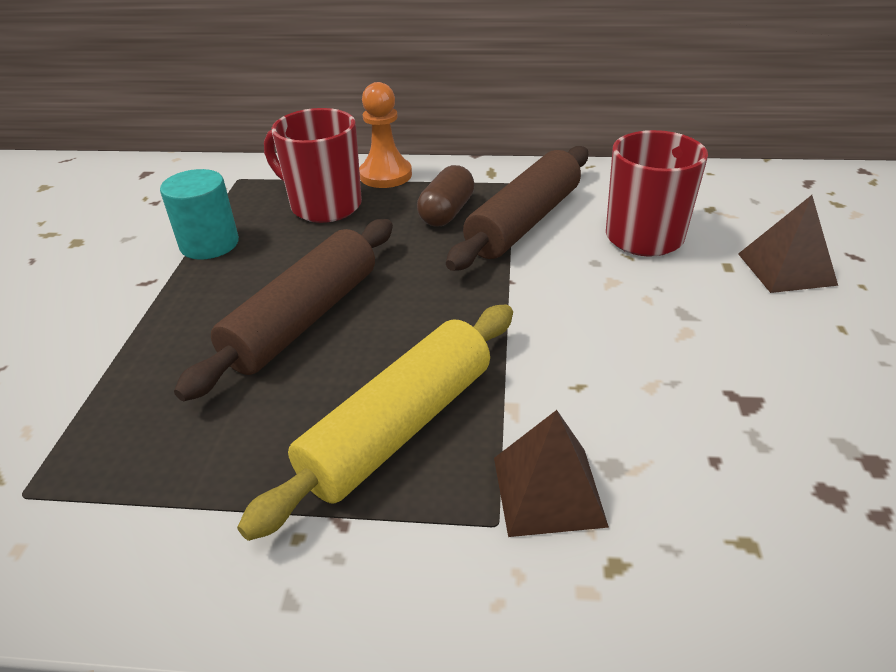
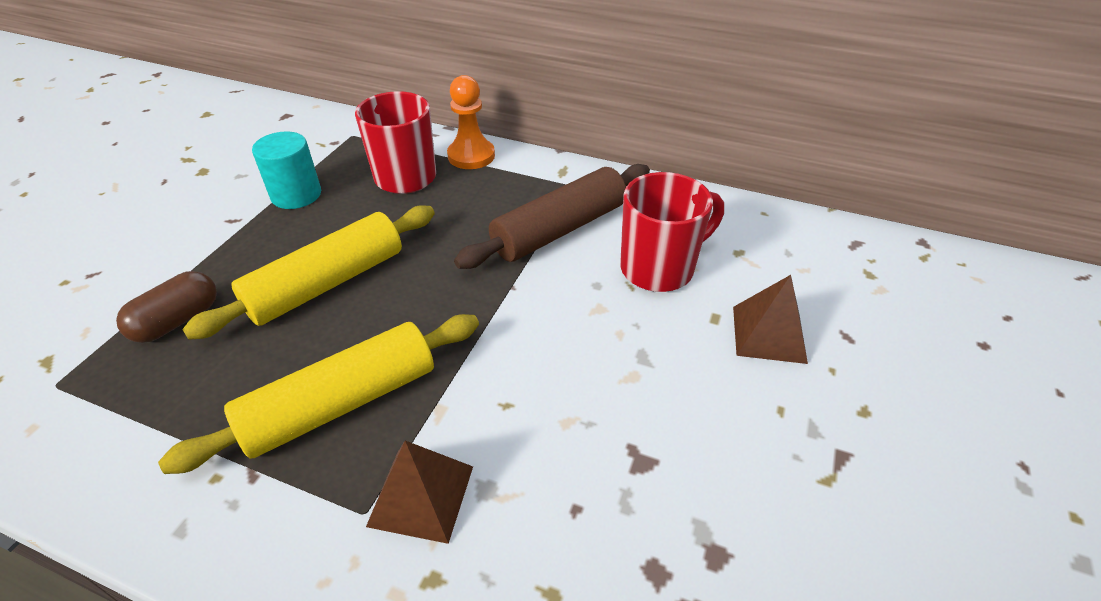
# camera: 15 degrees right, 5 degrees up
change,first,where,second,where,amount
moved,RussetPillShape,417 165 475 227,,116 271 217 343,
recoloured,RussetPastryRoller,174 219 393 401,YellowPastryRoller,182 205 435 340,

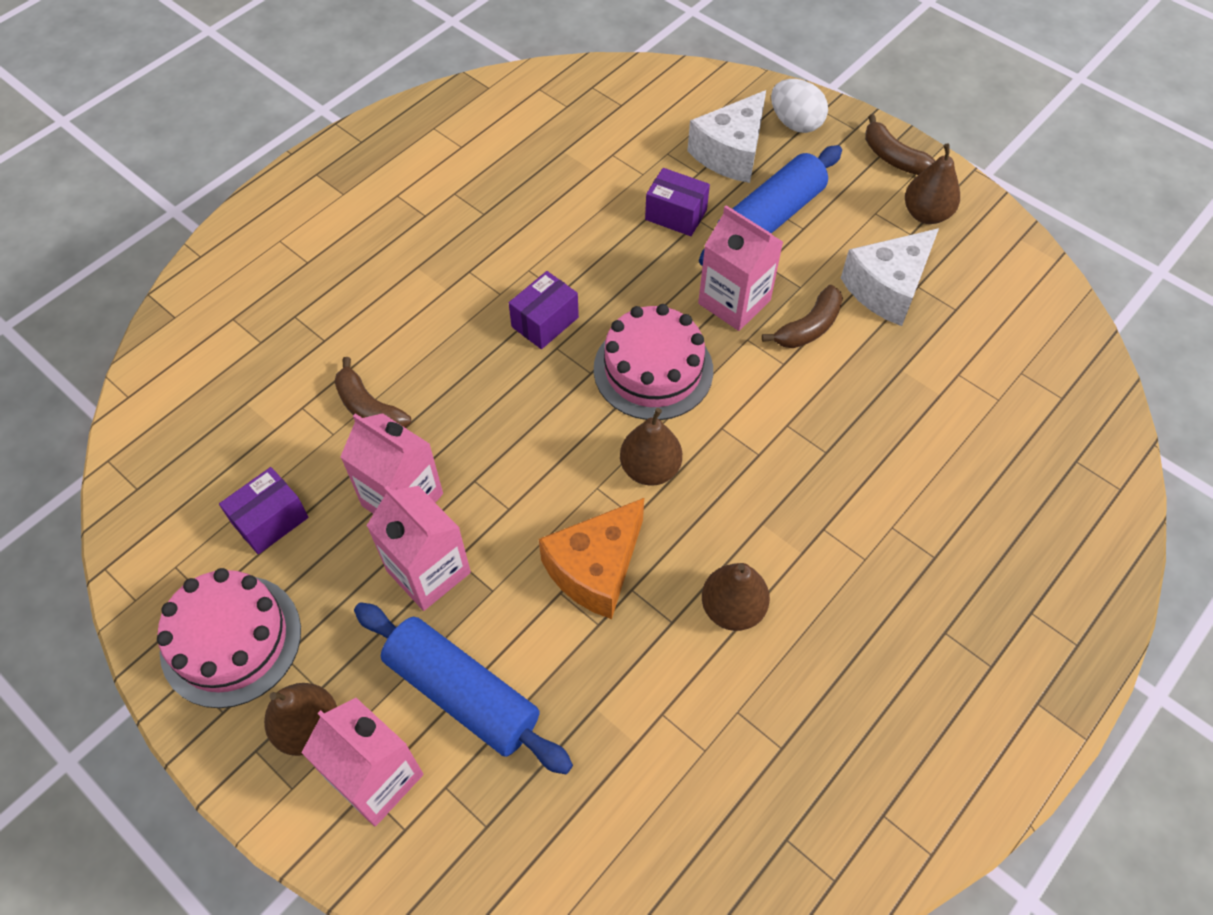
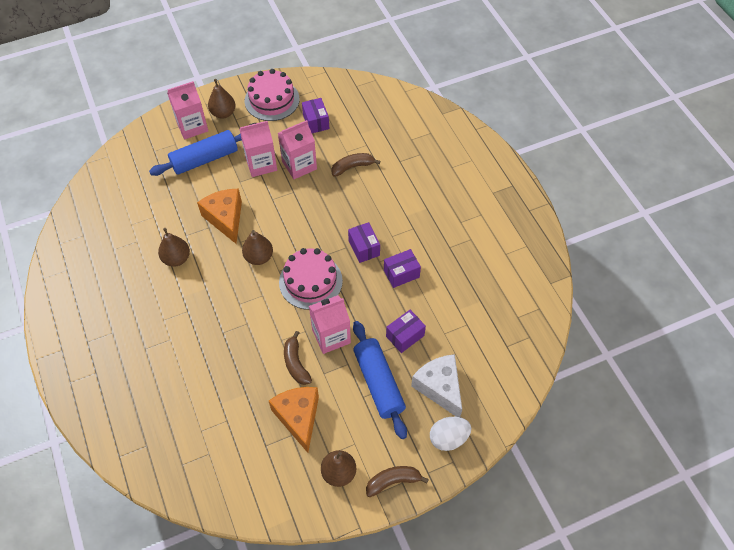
# camera: 115 degrees right, 0 degrees up
change,first,where,second,where,amount
added,,,RoyalPurplePackage,384 249 421 288,
recoloured,SnowWhiteCheese,841 228 939 326,OrangeCheese,269 387 319 453,

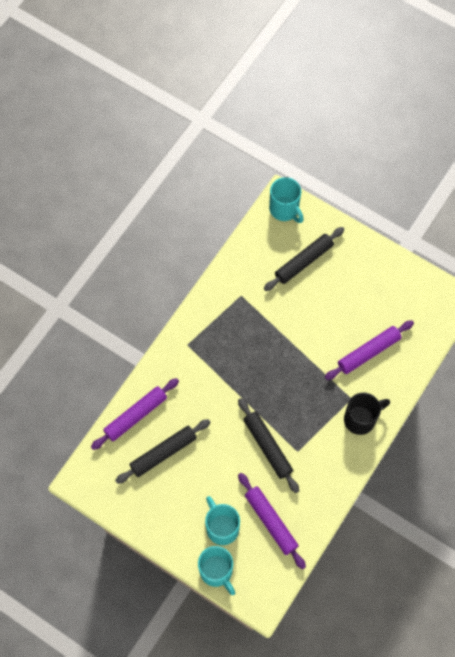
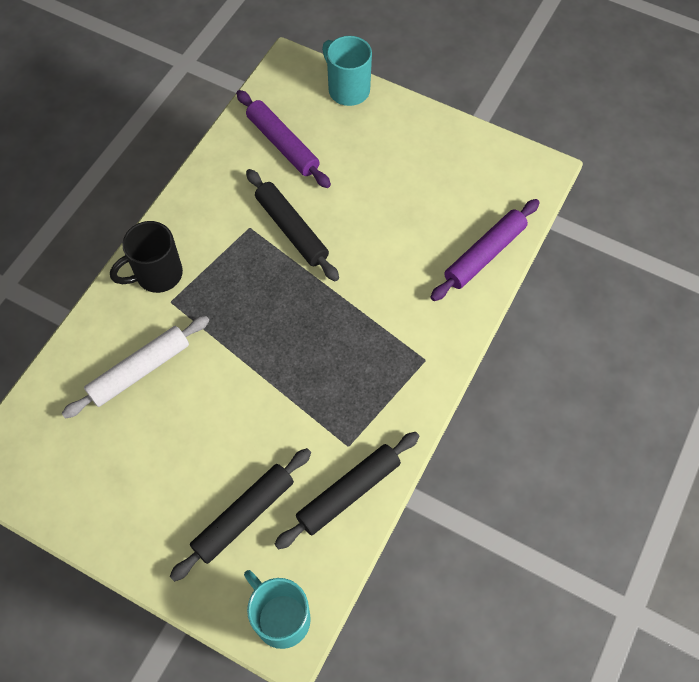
# camera: 175 degrees right, 5 degrees down
change,first,where,second,where,amount
removed,TurquoiseCoffeeMug,205 496 240 545,,,
moved,EbonyPastryRoller,115 419 211 484,,275 432 419 550,
recoloured,RoyalPurplePastryRoller,325 320 414 380,SnowWhitePastryRoller,62 316 209 418,

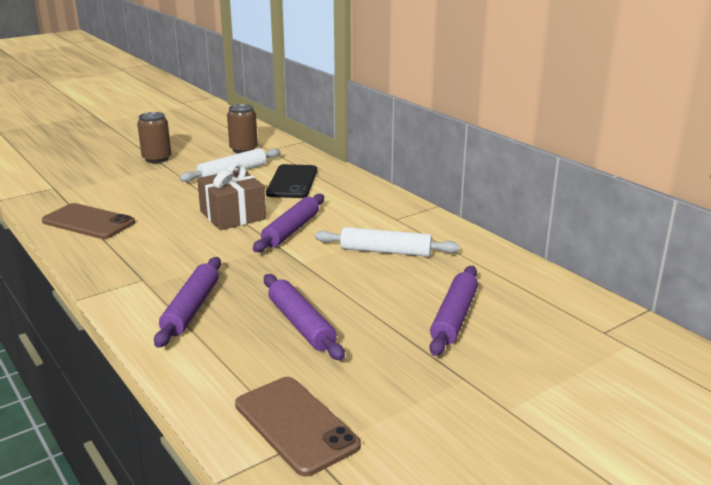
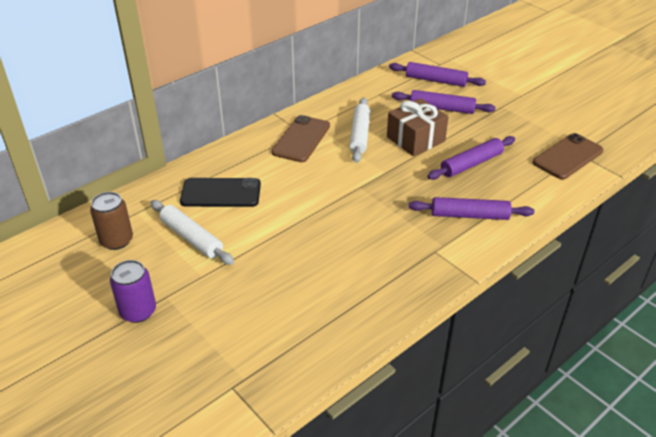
# camera: 95 degrees left, 15 degrees up
change,first,where,second,where,amount
moved,RussetSmartphone,42 203 135 239,,272 115 330 162,
moved,RussetPresent,197 163 266 230,,387 98 449 156,
moved,RoyalPurplePastryRoller,253 194 324 252,,389 62 486 87,
recoloured,RussetCan,137 112 171 163,RoyalPurpleCan,110 260 156 323,

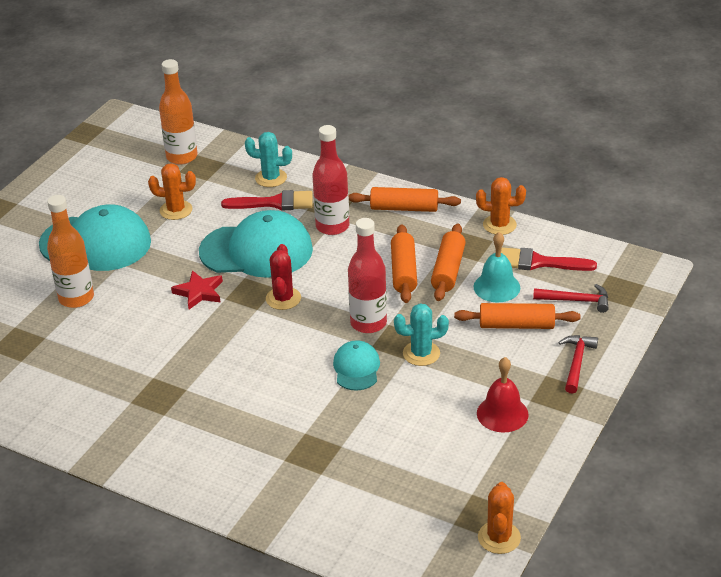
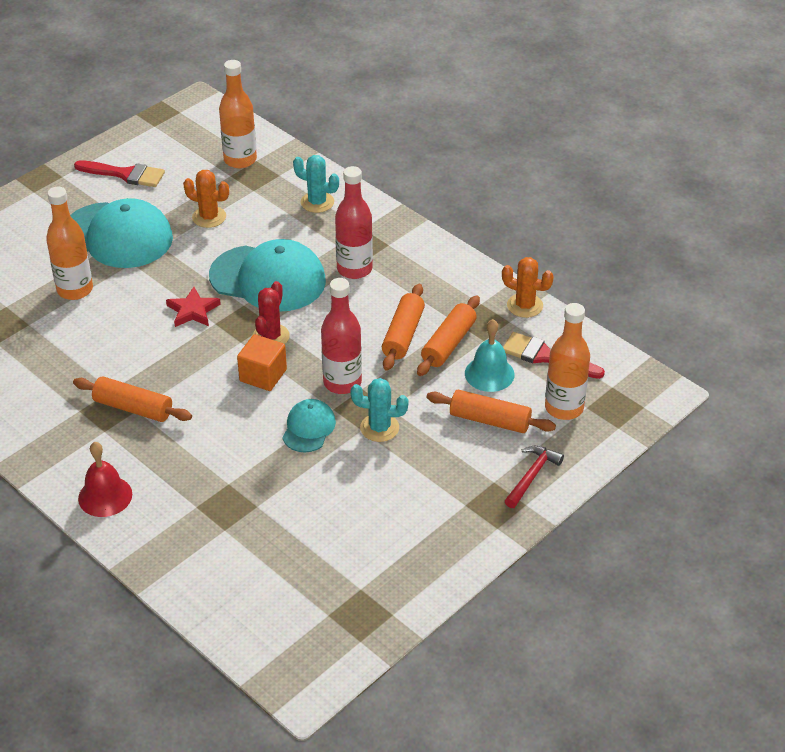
# camera: 15 degrees right, 5 degrees up
change,first,where,second,where,amount
removed,OrangeCactus,478 482 521 554,,,
added,,,OrangeBlock,237 334 287 391,
moved,CrimsonPaintbrush,221 190 312 210,,74 160 165 187,
moved,OrangePastryRoller,349 187 461 212,,73 376 192 422,
moved,CrimsonHandBell,477 357 529 433,,78 442 132 517,
replaced,CrimsonHammer,533 284 609 313,OrangeDrinkBottle,545 303 590 420,

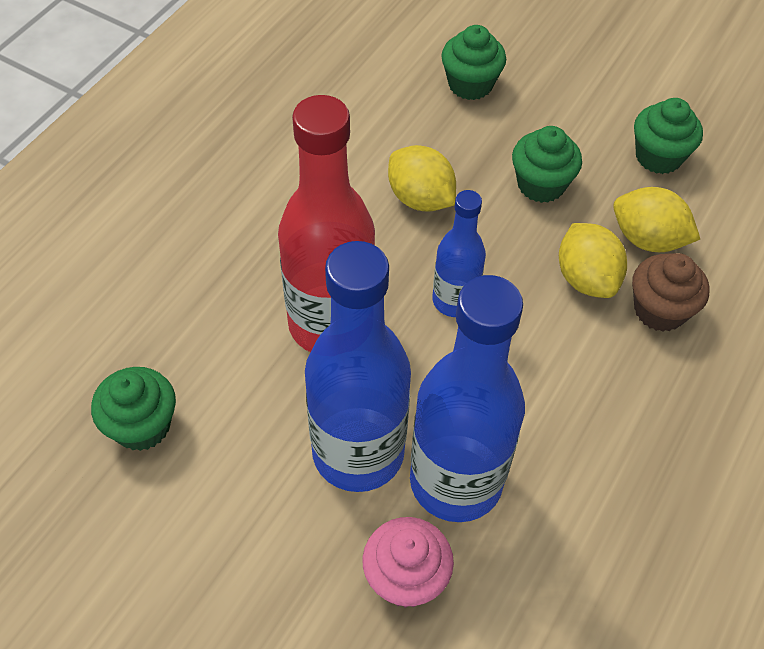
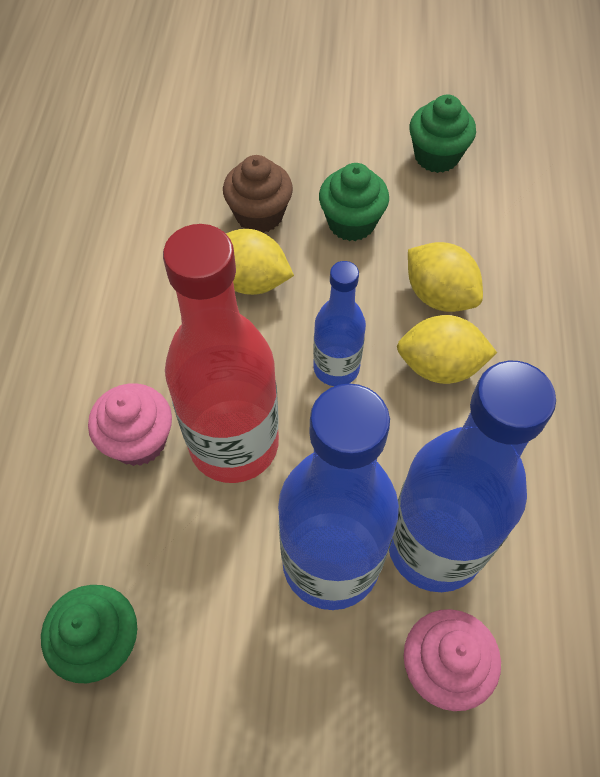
# camera: 25 degrees left, 5 degrees up
change,first,where,second,where,amount
removed,EmeraldFairyCake,441 25 506 100,,,
added,,,RosePinkFairyCake,88 383 172 466,
moved,YellowCitrusFruit,613 187 700 252,,397 315 497 384,
moved,RussetFairyCake,632 253 709 332,,223 155 293 233,

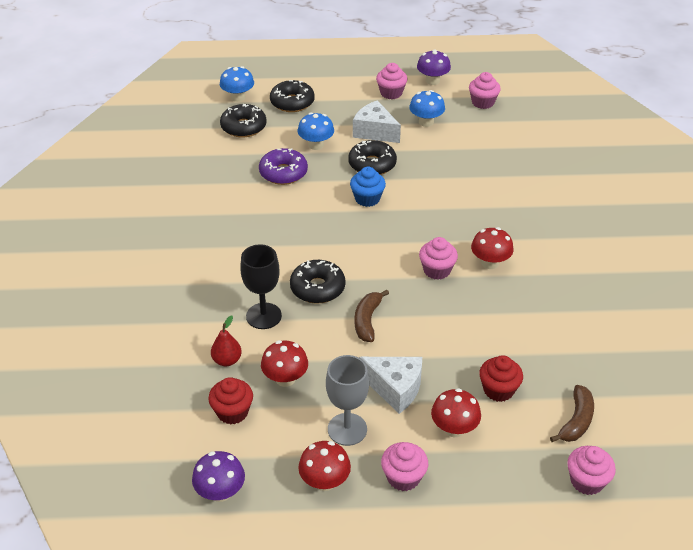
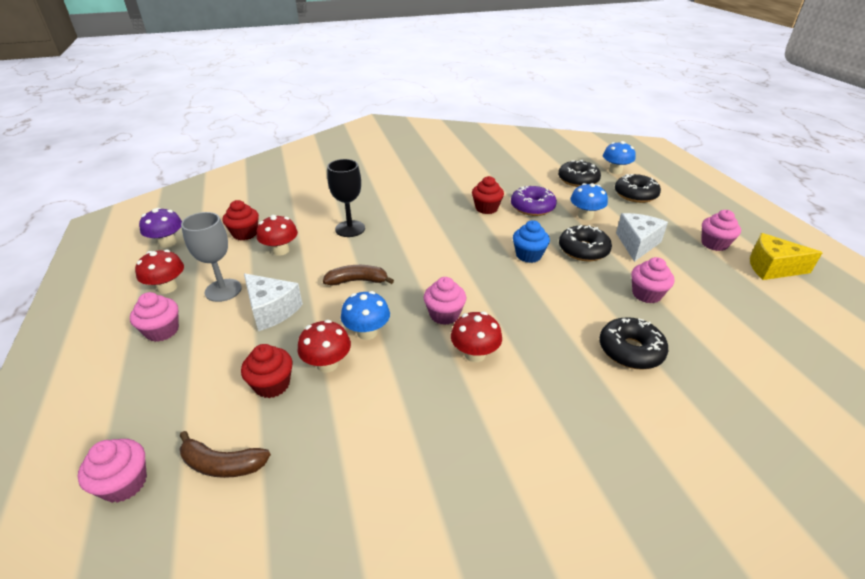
# camera: 75 degrees right, 5 degrees down
change,first,where,second,where,amount
removed,CrimsonToyPear,211 315 242 366,,,
added,,,CrimsonFairyCake,472 176 504 214,
moved,EbonyGlazedDonut,290 260 345 304,,599 317 668 370,
moved,CobaltFungus,409 90 445 127,,341 291 390 340,
moved,CrimsonFungus,431 388 481 438,,297 320 351 372,
moved,RosePinkFairyCake,469 72 501 109,,631 257 675 304,
replaced,RoyalPurpleFungus,417 49 451 85,YellowCheese,750 233 823 280,
turned,SnowWhiteCheese,359 357 422 414,,244 273 303 331,60 degrees counterclockwise

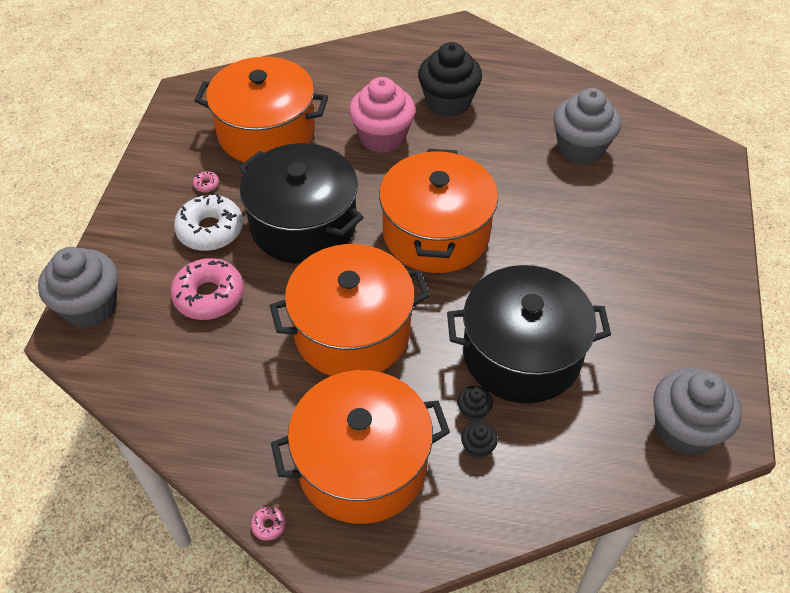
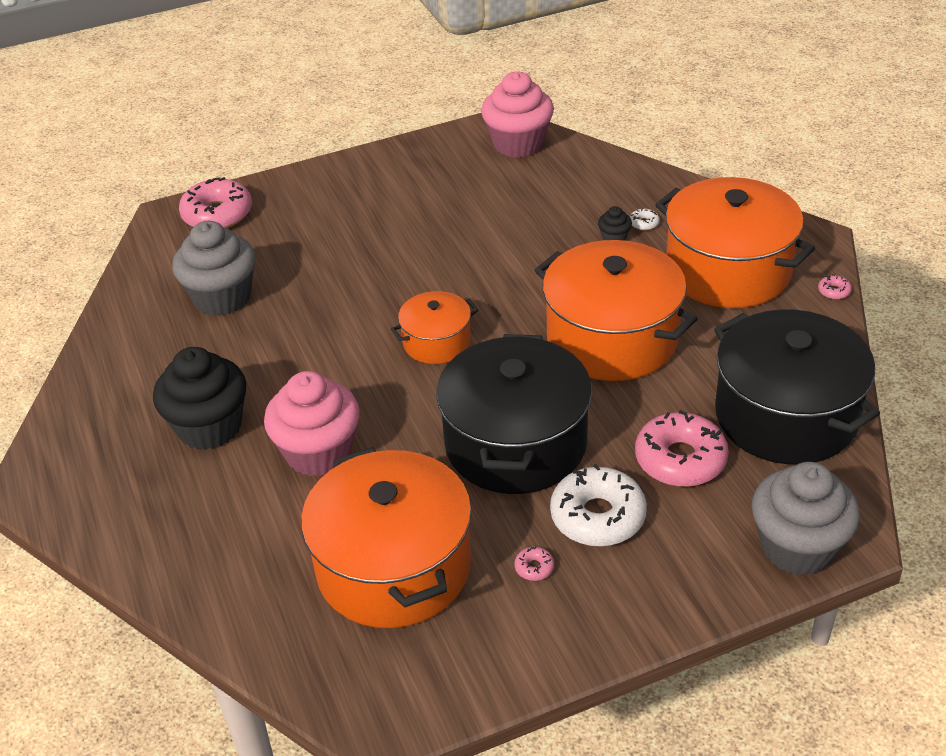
# camera: 120 degrees left, 10 degrees down
change,first,where,second,where,amount
added,,,RosePinkGlazedDonut,179 177 252 229,
moved,EbonyStockpot,447 265 611 403,,714 309 880 465,
replaced,EbonyFairyCake,461 422 498 459,SnowWhiteGlazedDonut,630 208 660 230,
recoloured,GreyFairyCake,653 368 742 455,RosePinkFairyCake,481 71 554 158,
resized,OrangeStockpot,379 149 498 273,,391 291 479 364,x0.52

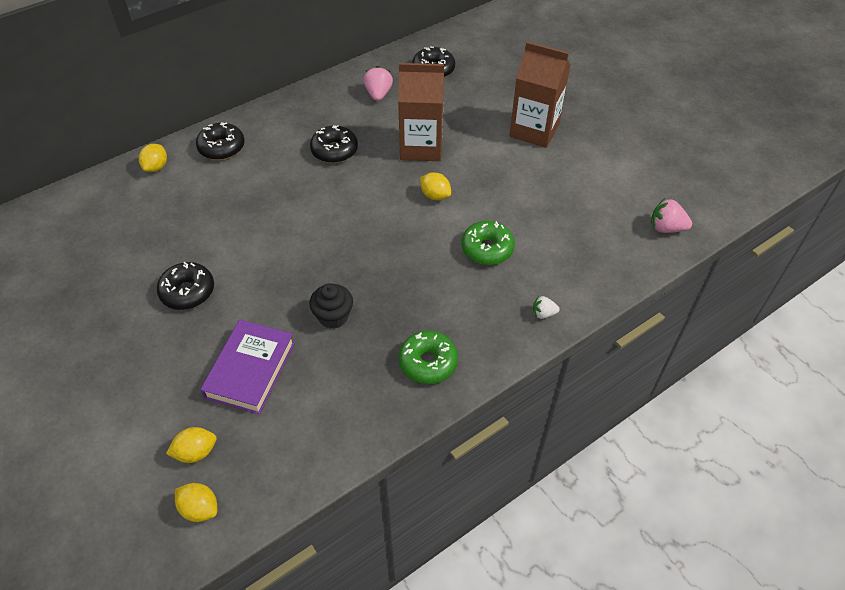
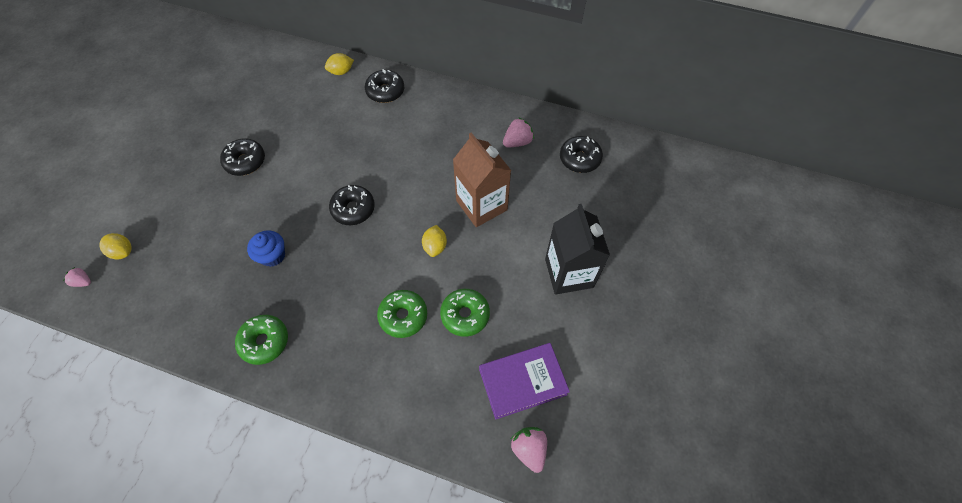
# camera: 55 degrees right, 10 degrees up
change,first,where,second,where,amount
removed,SnowWhiteToyStrawberry,533 296 560 319,,,
added,,,EmeraldGlazedDonut,440 289 490 337,
moved,RoyalPurpleBook,200 320 295 414,,479 343 570 419,
moved,EbonyGlazedDonut,310 125 358 163,,329 185 375 225,
replaced,YellowCitrusFruit,175 483 217 522,RosePinkToyStrawberry,63 267 91 287,
recoloured,EbonyFairyCake,309 283 353 329,CobaltFairyCake,247 230 285 267,
recoloured,RussetJuiceCarton,509 42 571 148,EbonyJuiceCarton,545 204 610 295,

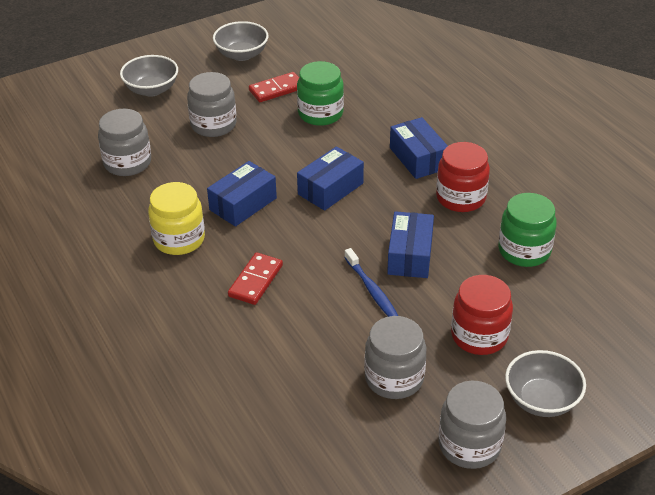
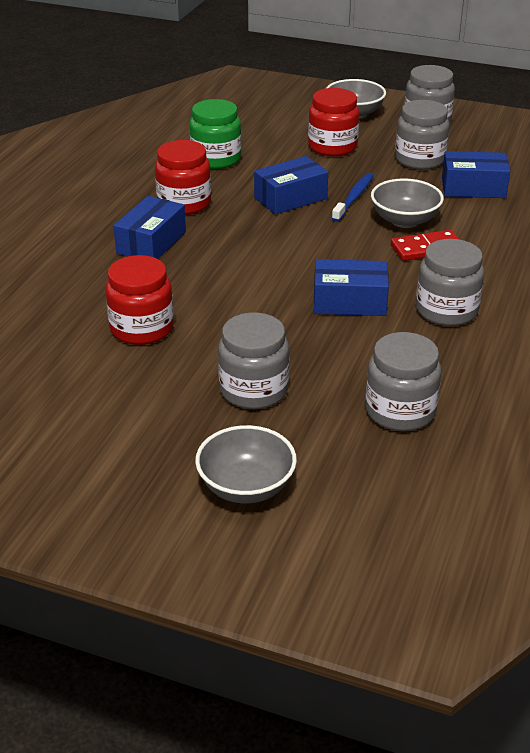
# camera: 130 degrees left, 5 degrees down
change,first,where,second,where,amount
removed,CrimsonDomino,249 72 299 102,,,
moved,GreyBowl,213 21 269 61,,371 178 444 228,
moved,CobaltPackage,297 146 364 211,,442 151 510 198,
recoloured,YellowPreserveJar,148 182 205 255,GreyPreserveJar,416 239 484 326,
recoloured,EmeraldPreserveJar,297 61 344 126,CrimsonPreserveJar,105 255 174 345,

